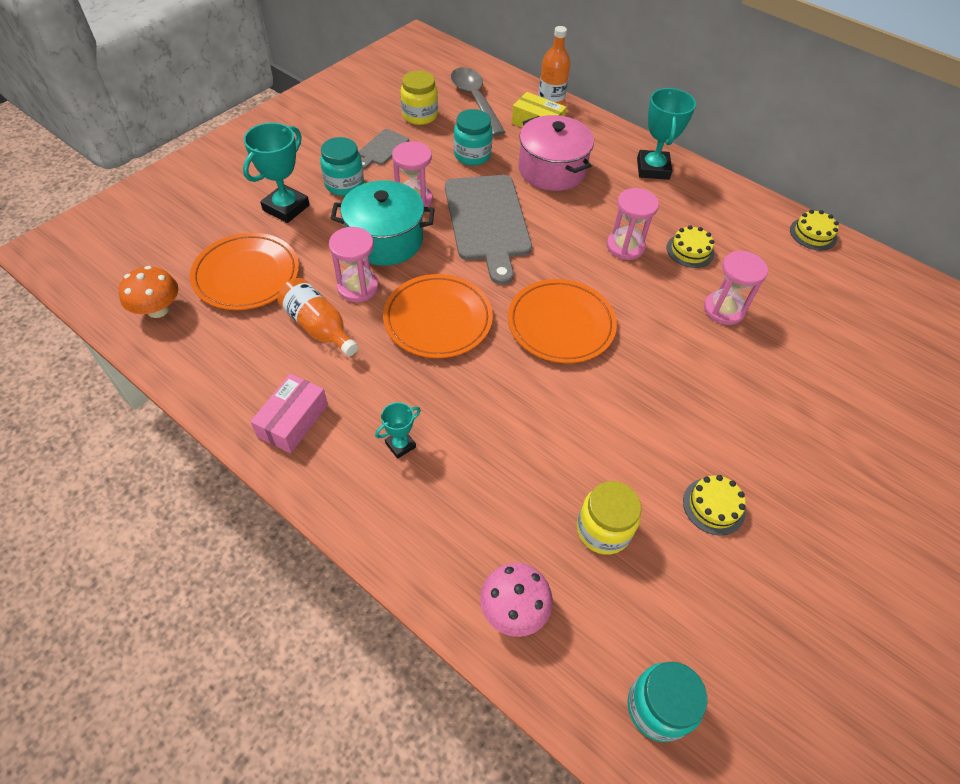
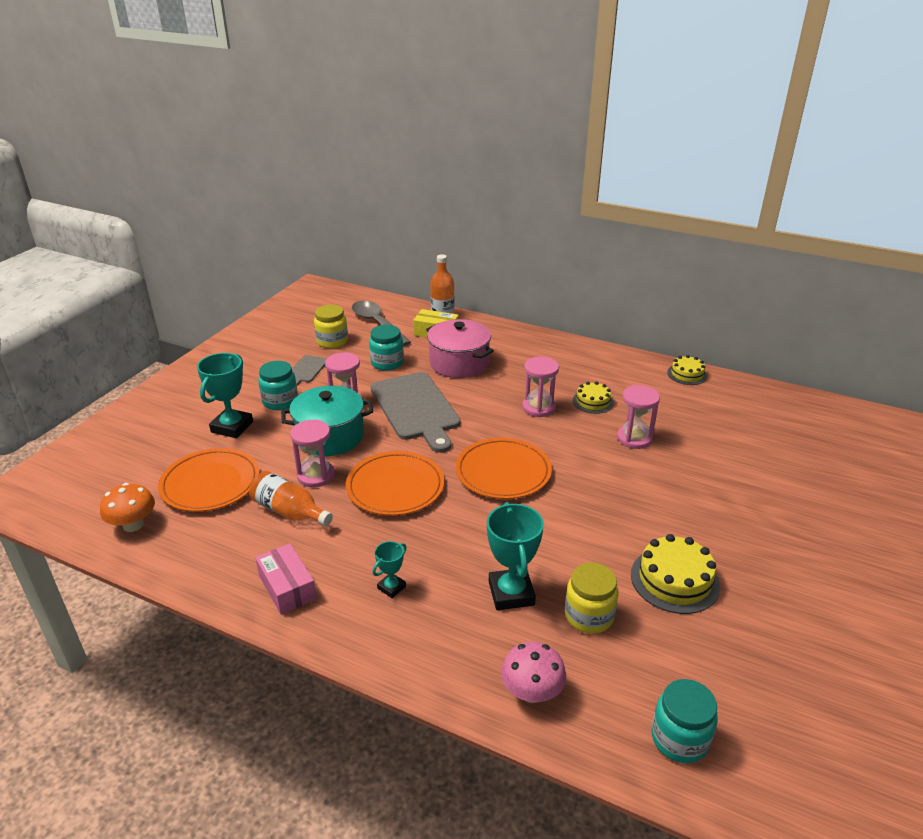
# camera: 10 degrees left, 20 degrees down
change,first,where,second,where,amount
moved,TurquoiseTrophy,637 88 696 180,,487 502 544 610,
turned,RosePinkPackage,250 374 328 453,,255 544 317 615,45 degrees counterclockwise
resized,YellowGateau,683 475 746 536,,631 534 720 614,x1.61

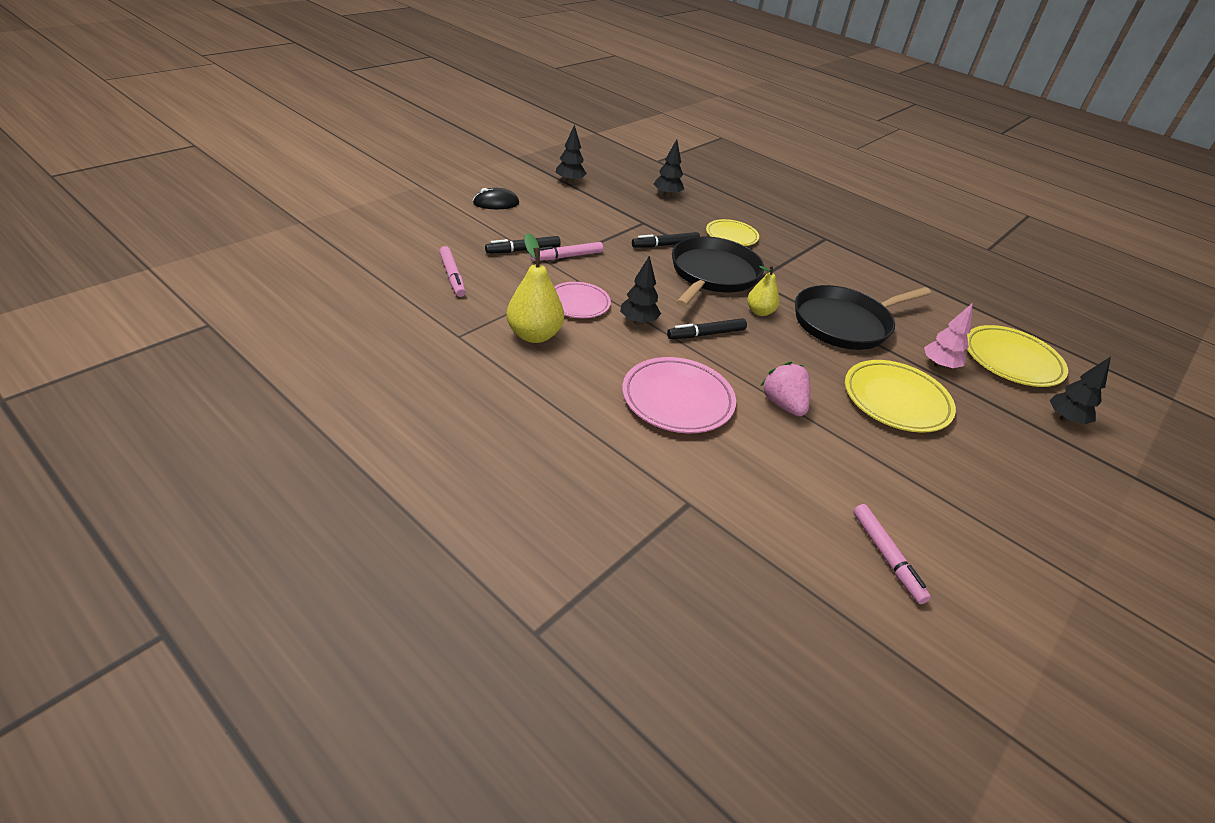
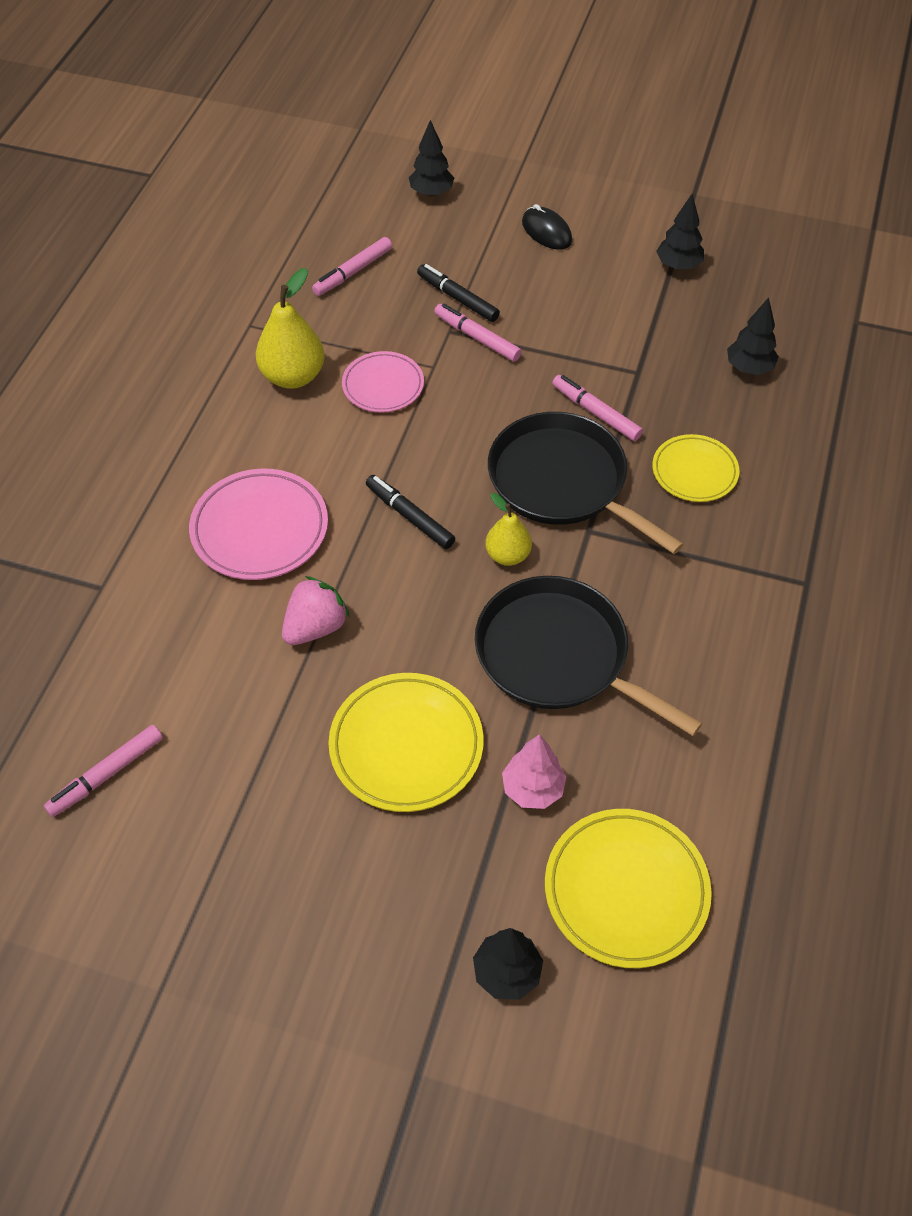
# camera: 70 degrees right, 15 degrees up
change,first,where,second,where,amount
moved,EbonyToyTree,620 256 661 325,,409 120 454 197,
recoloured,EbonyFeltPen,632 232 700 248,RosePinkFeltPen,552 375 643 441,
turned,EbonySkillet,672 237 764 307,,488 412 684 554,135 degrees counterclockwise

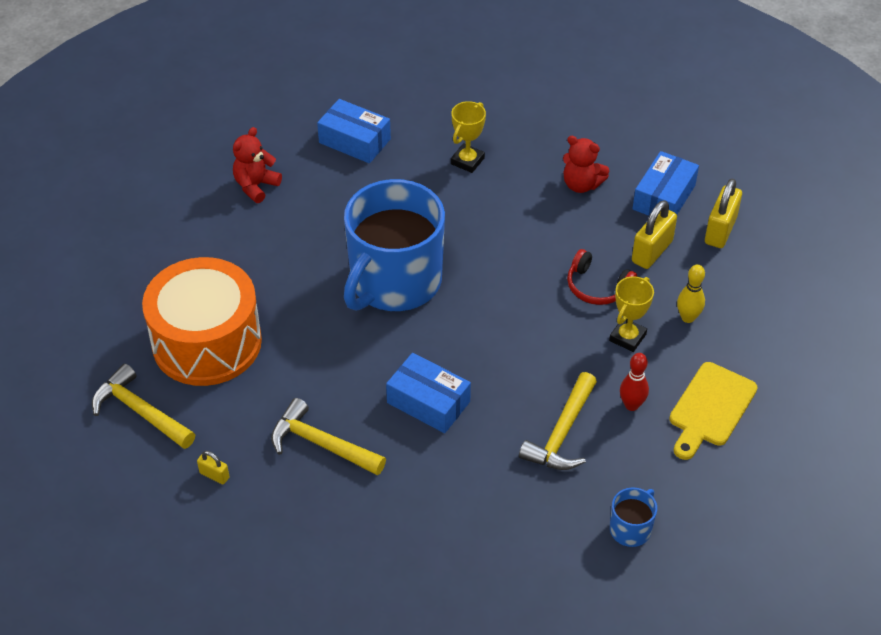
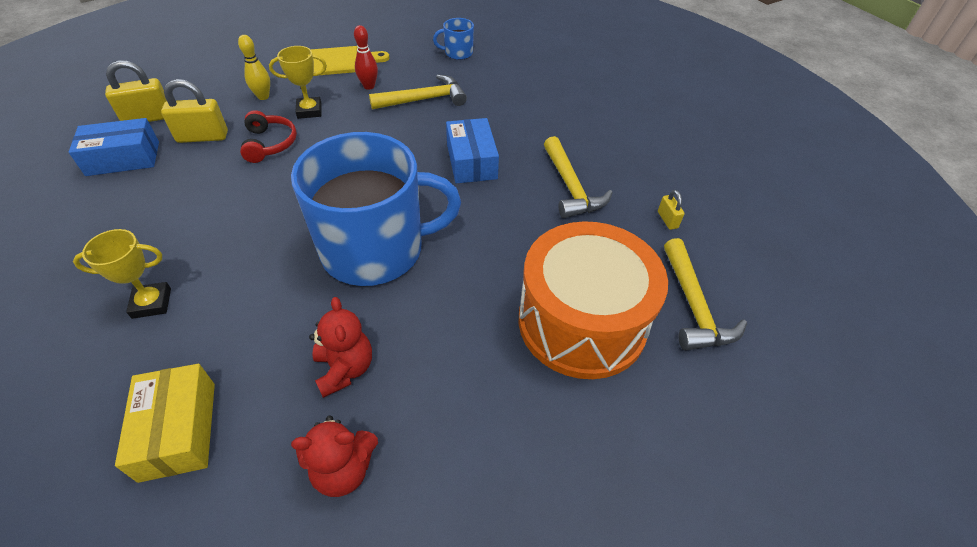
# camera: 135 degrees left, 0 degrees up
change,first,where,second,where,amount
moved,CrimsonTeddy,563 136 609 193,,309 297 372 398,
recoloured,CobaltPackage,317 99 391 163,YellowPackage,115 364 215 483,

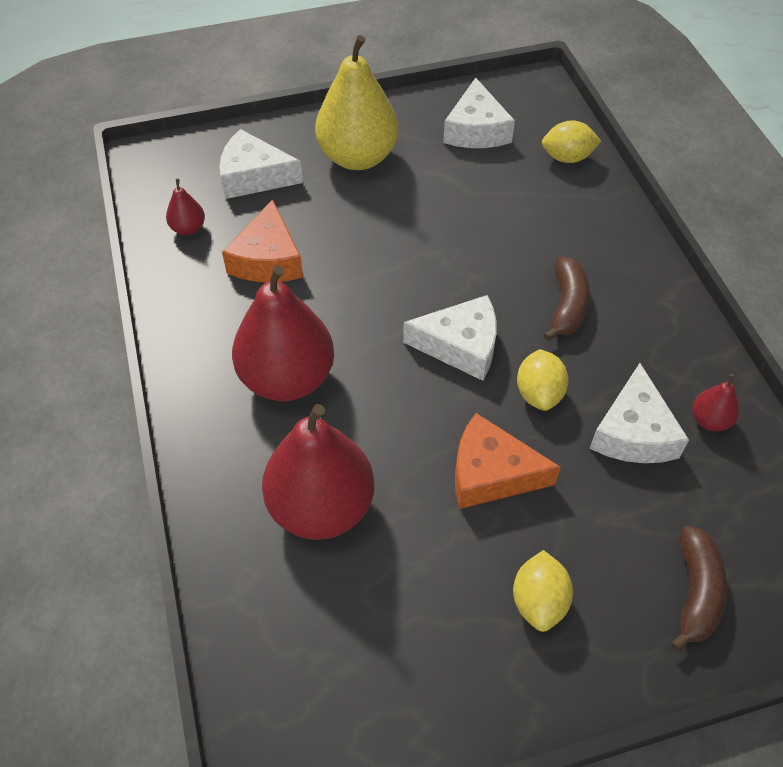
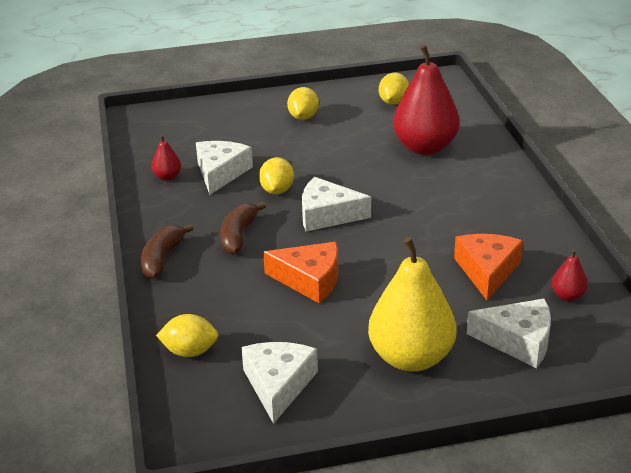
# camera: 175 degrees left, 20 degrees down
change,first,where,second,where,amount
removed,CrimsonToyPear,232 265 334 401,,,
added,,,YellowCitrusFruit,379 73 409 105,
moved,OrangeCheese,455 413 561 509,,263 242 338 303,
moved,RussetToyBanana,671 526 727 652,,141 224 194 279,

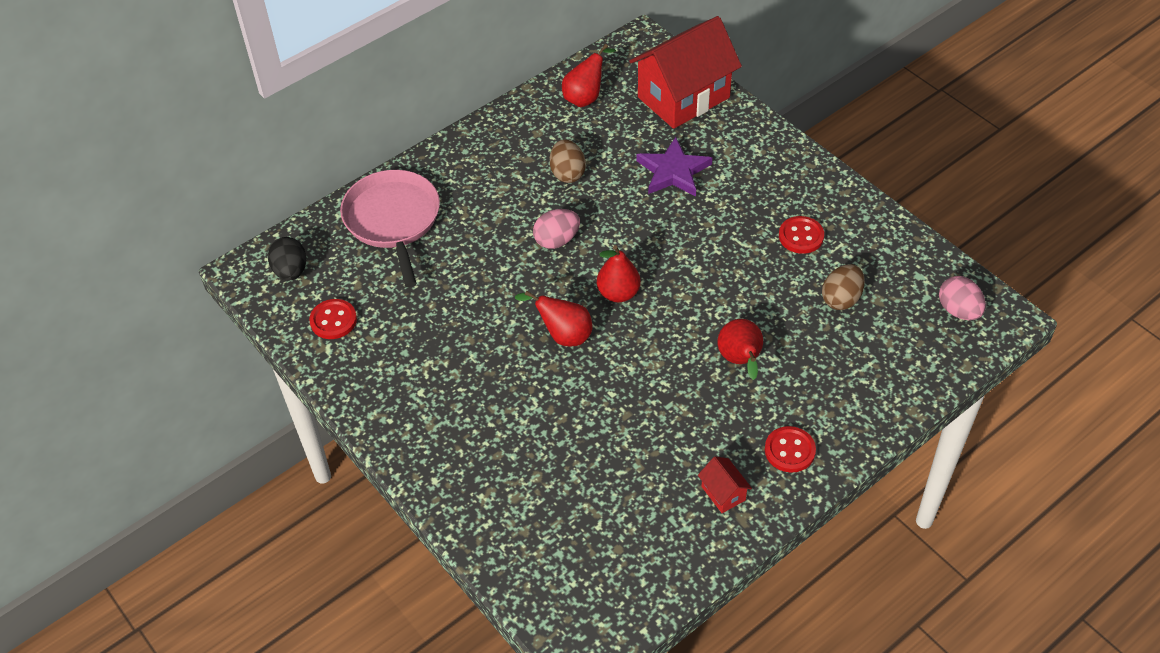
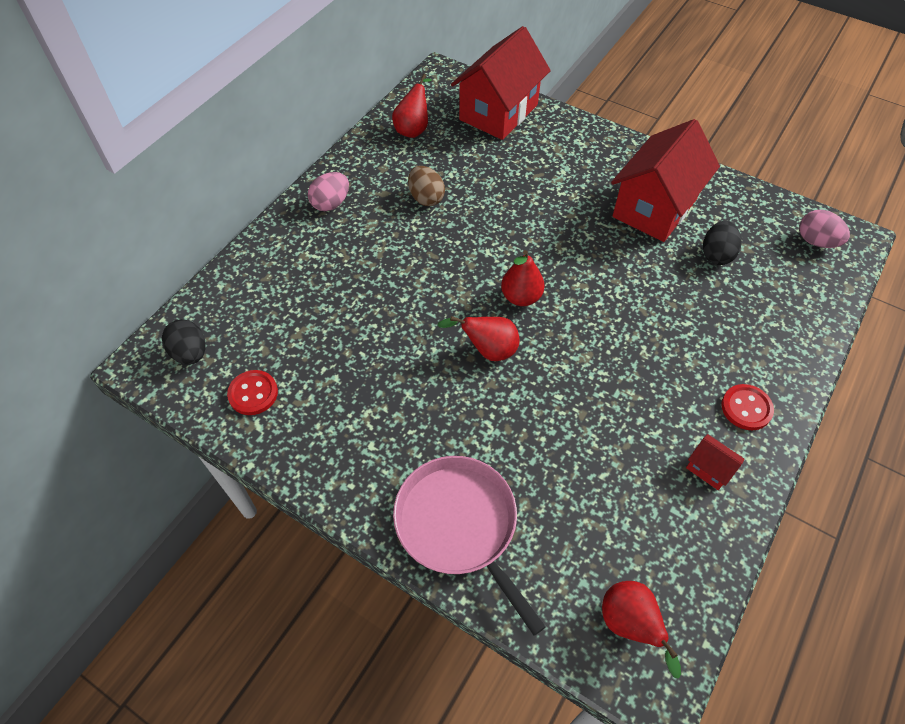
# camera: 20 degrees left, 5 degrees up
change,first,where,second,where,amount
removed,RoyalPurpleFivePointedStar,637 137 712 196,,,
moved,RosePinkSkillet,340 170 440 287,,393 456 546 636,
moved,RosePinkEgg,533 209 580 249,,308 172 349 211,
moved,CrimsonToyPear,717 319 763 380,,602 581 681 679,
replaced,CrimsonSewingButton,779 216 824 254,CrimsonToyHouse,611 119 720 242,
recoloured,RussetEgg,822 264 865 310,EbonyEgg,703 221 742 265,

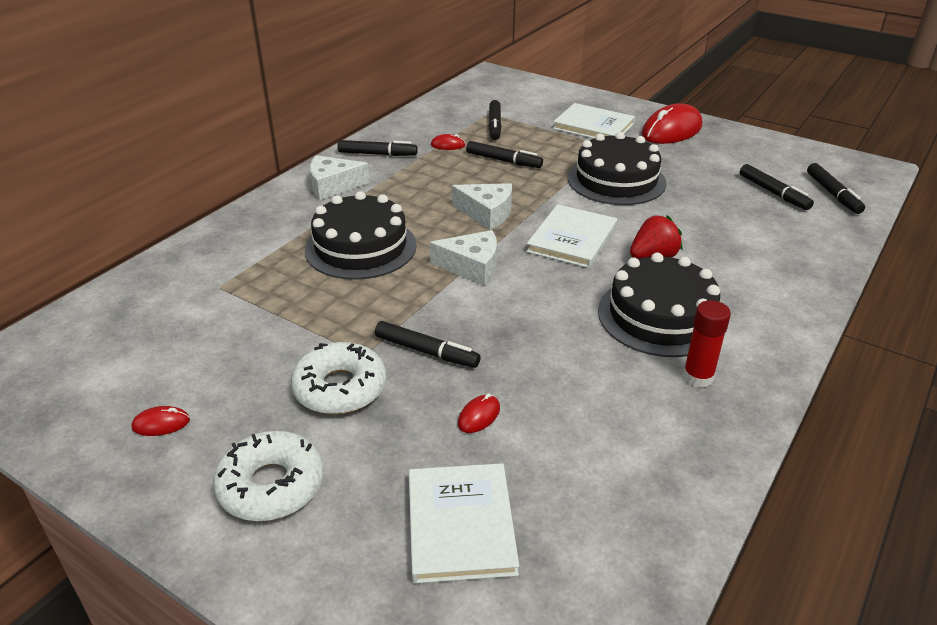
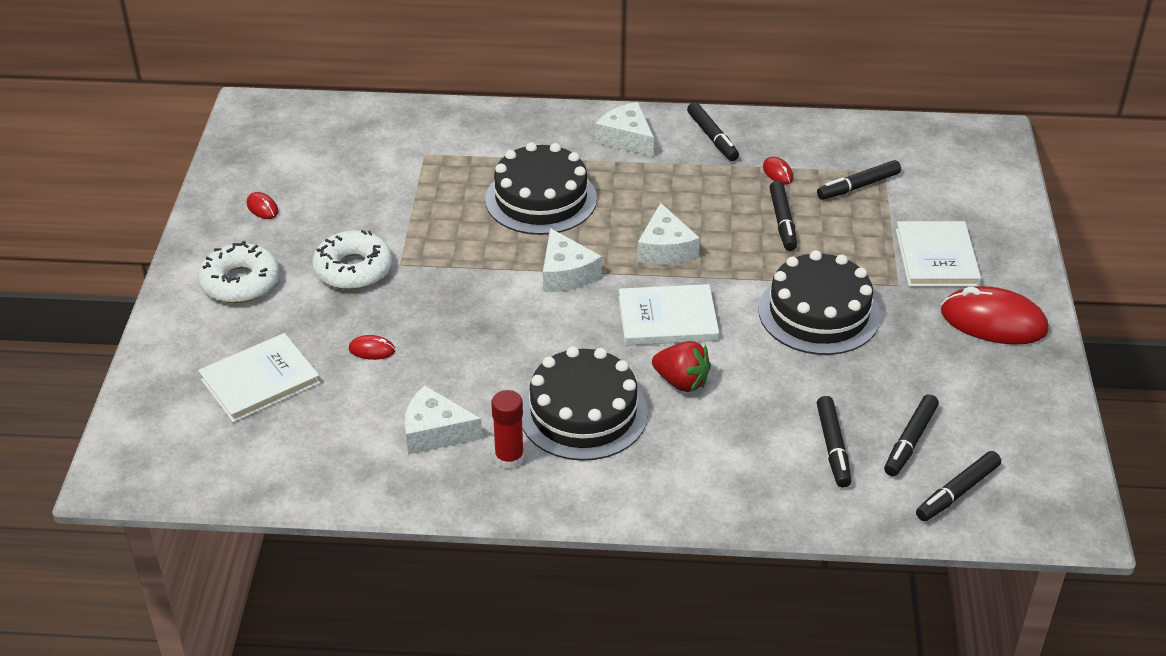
# camera: 60 degrees right, 5 degrees up
change,first,where,second,where,amount
added,,,SnowWhiteCheese,404 385 482 454,
moved,EbonyFeltPen,375 321 481 368,,817 396 851 488,

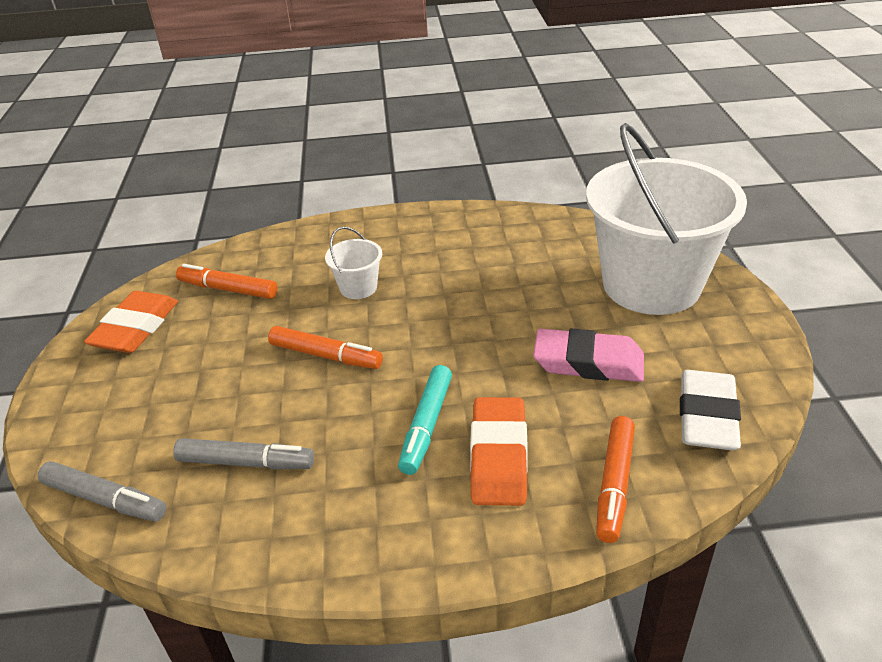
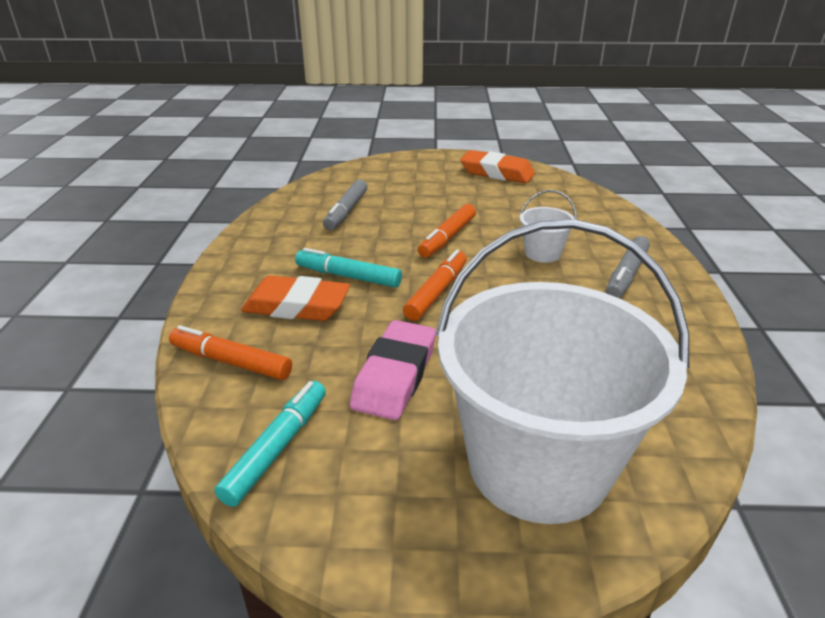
# camera: 95 degrees right, 5 degrees down
change,first,where,second,where,amount
moved,GreyFeltPen,38 461 166 522,,606 236 650 298,
moved,OrangeFeltPen,176 264 278 299,,403 249 467 321,
replaced,SnowWhiteEraser,680 370 741 450,TurquoiseFeltPen,214 381 326 507,

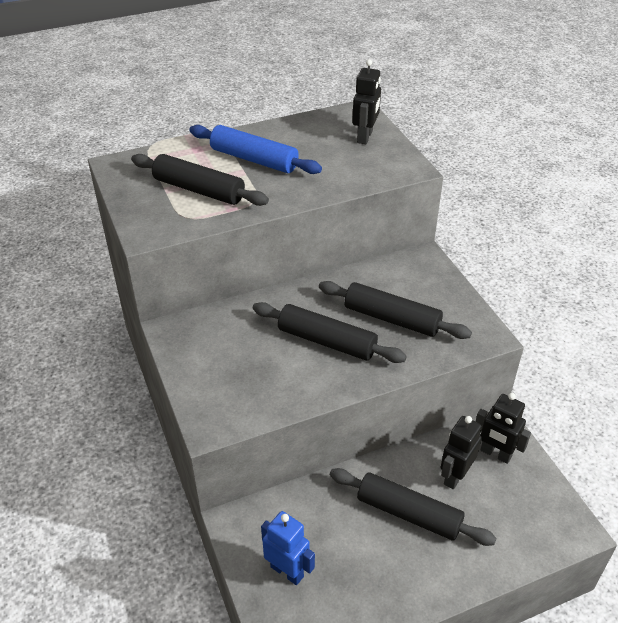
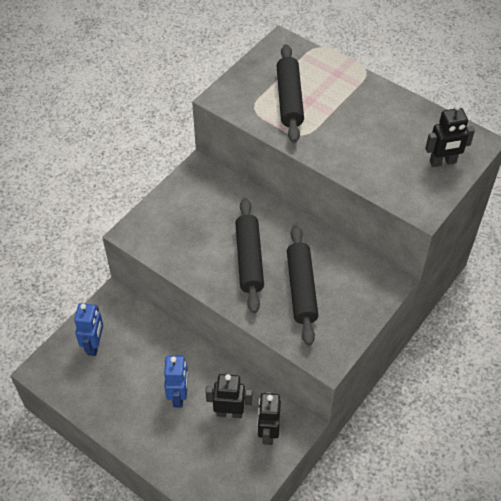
# camera: 60 degrees right, 10 degrees up
change,first,where,second,where,amount
removed,CobaltPastryRoller,189 125 322 174,,,
replaced,EbonyPastryRoller,330 468 497 546,CobaltRobot,164 355 188 408,

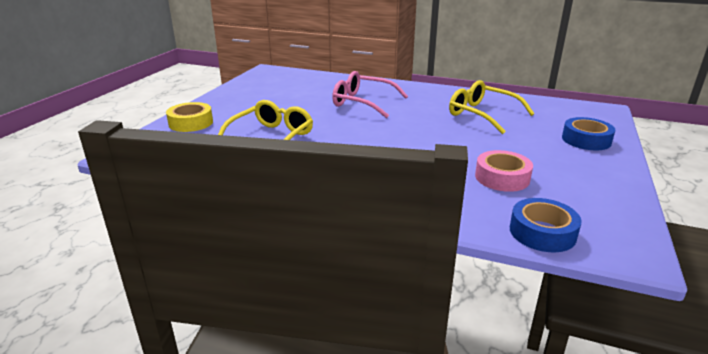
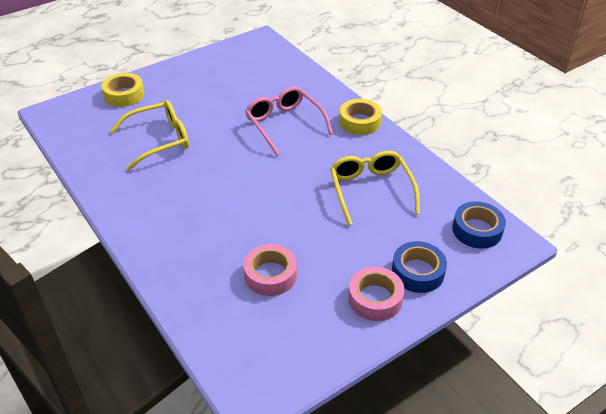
# camera: 35 degrees right, 15 degrees up
change,first,where,second,where,amount
added,,,YellowTape,339 99 382 135,
added,,,RosePinkTape,348 267 404 321,
moved,CobaltTape,510 198 582 252,,452 201 506 249,

